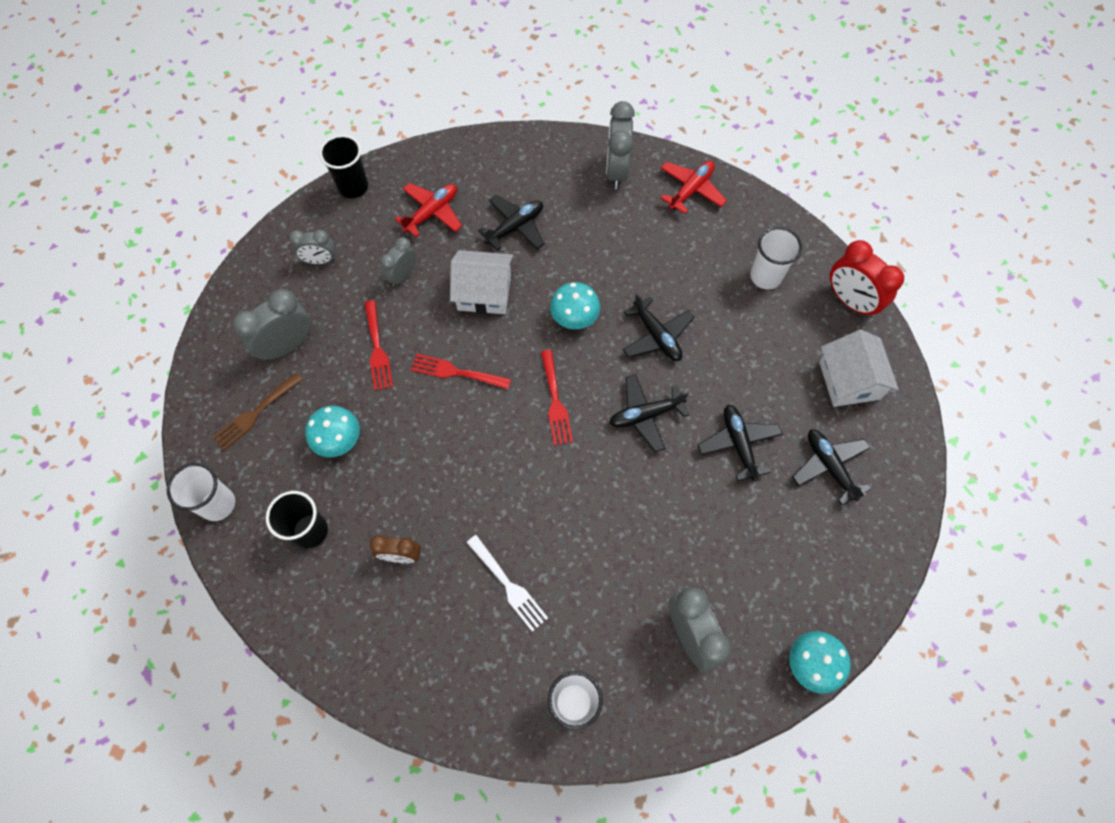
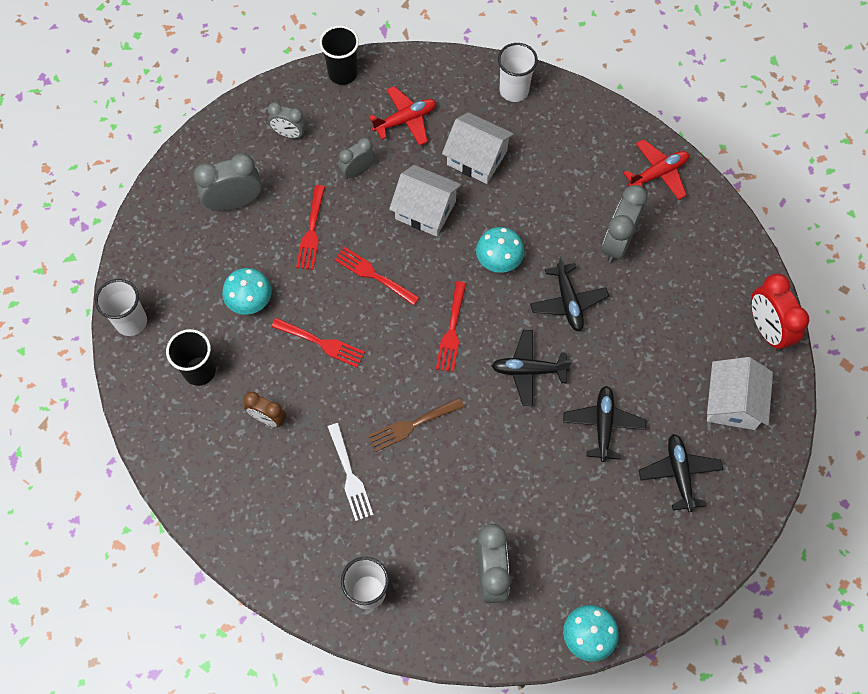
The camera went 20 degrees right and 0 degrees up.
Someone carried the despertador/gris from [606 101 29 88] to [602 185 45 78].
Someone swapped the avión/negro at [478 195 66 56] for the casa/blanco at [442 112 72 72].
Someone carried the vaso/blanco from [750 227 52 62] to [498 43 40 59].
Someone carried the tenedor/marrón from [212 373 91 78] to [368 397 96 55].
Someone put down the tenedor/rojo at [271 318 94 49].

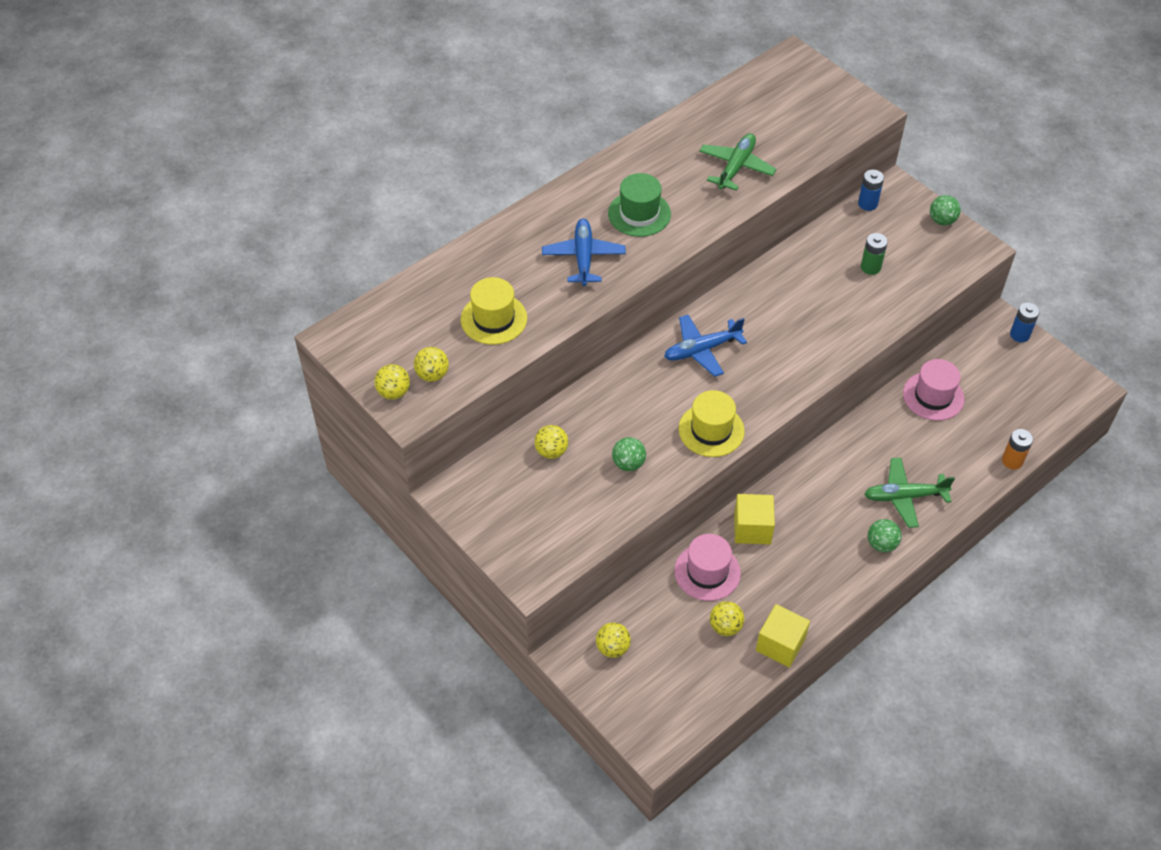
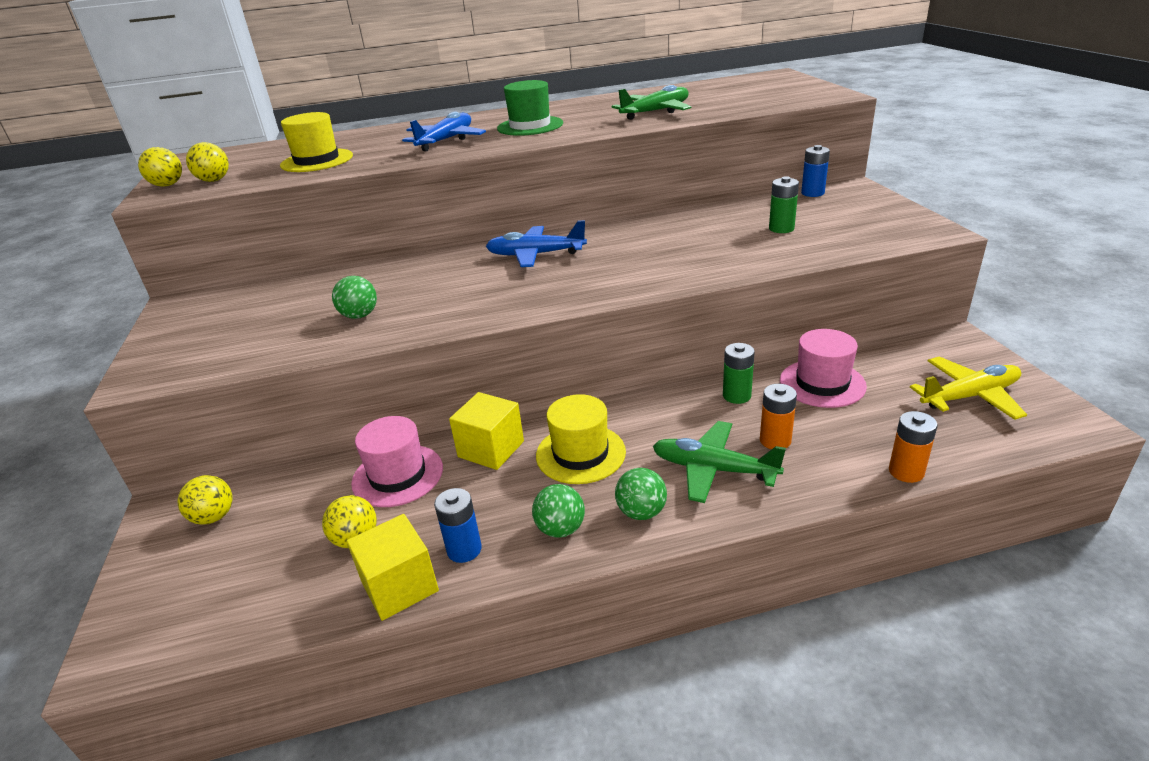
The camera went 30 degrees right and 20 degrees down.
Someone carried the pelota/verde from [930 195 31 30] to [532 484 53 54].
Someone carried the pila/azul from [1010 303 30 39] to [434 488 48 75].
Someone carried the sombrero/amarillo from [679 390 66 67] to [536 394 90 90].
Someone took away the pelota/amarillo at [534 425 34 34].
Someone put down the pila/verde at [723 343 32 61].
Someone put down the avión/amarillo at [910 357 117 63].
Someone put down the pila/naranja at [760 384 37 65].

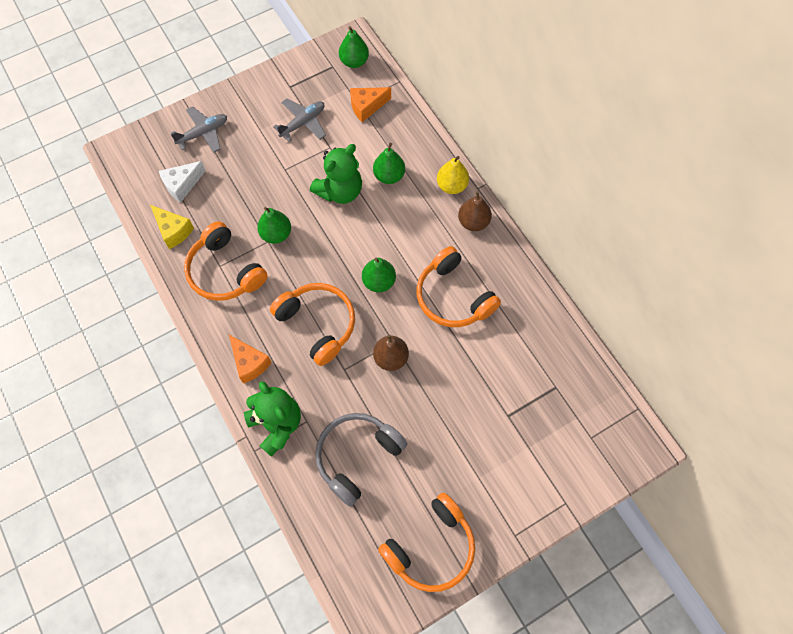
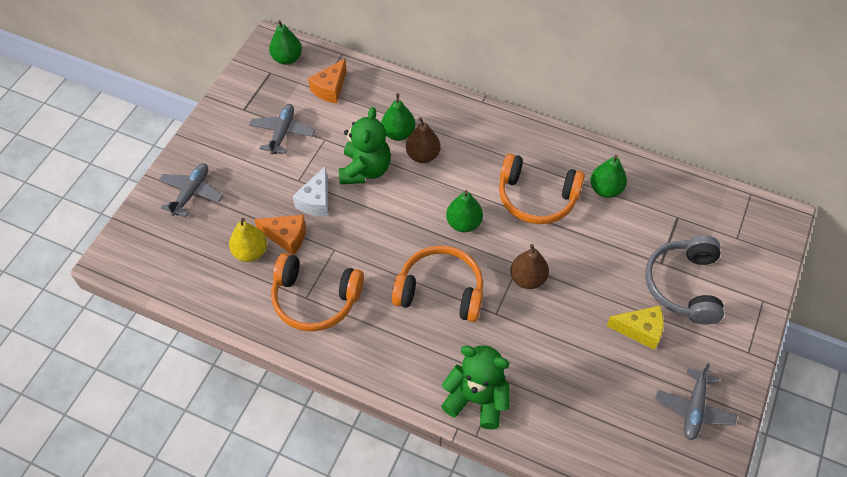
The camera went 35 degrees left and 10 degrees down.
Someone carried the pera/amarillo from [437 156 32 38] to [229 218 38 44].
Someone carried the queso/blanco from [159 161 47 42] to [293 166 35 50].
Someone carried the pera/marrón from [458 191 34 40] to [406 117 35 46].
Someone carried the queso/amarillo from [150 205 44 44] to [607 306 56 44].
Someone carried the pera/verde from [257 207 34 37] to [590 155 37 43].
Someone carried the queso/naranja from [229 335 43 48] to [254 215 52 40].
Someone carried the auriculares/gris from [315 413 92 94] to [645 236 79 89].
Someone swapped the auriculares/naranja at [378 493 97 99] for the avión/gris at [656 363 81 77].

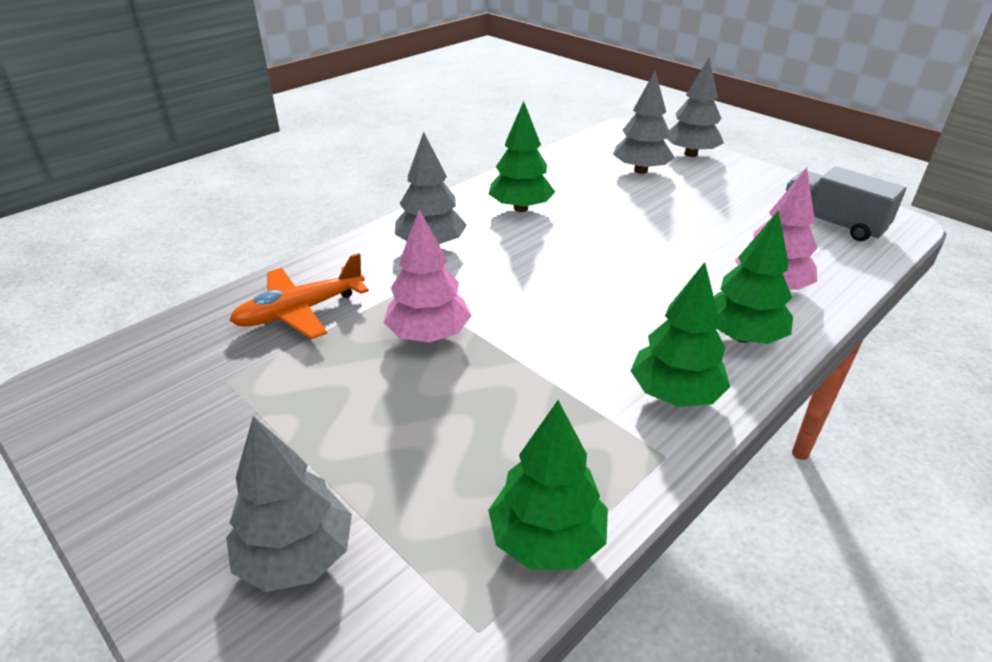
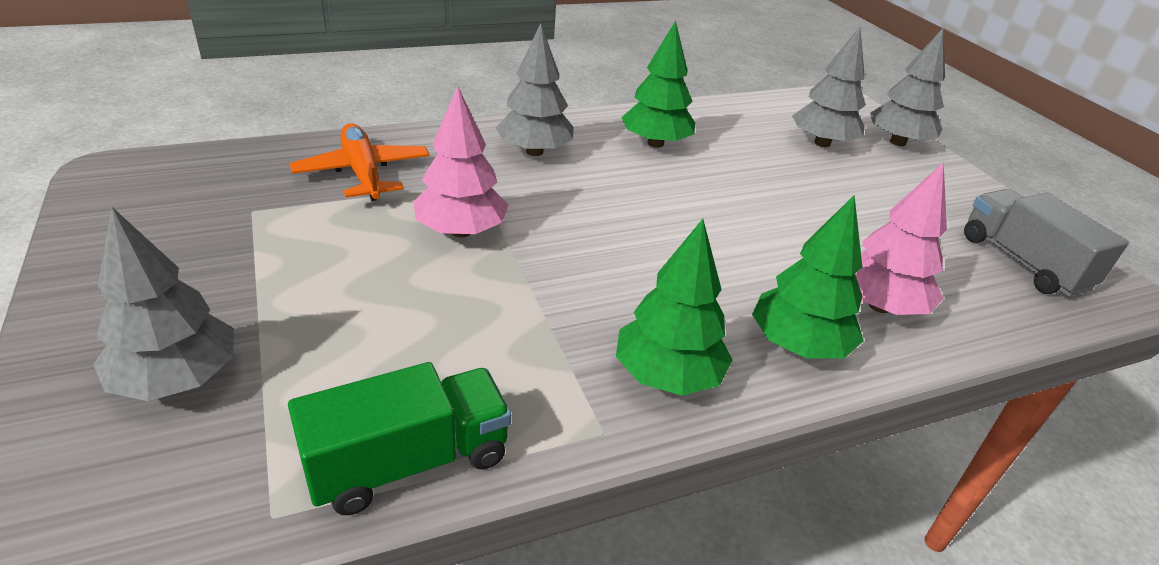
The camera went 20 degrees right and 0 degrees up.
Someone rotated the avión/naranja at [229 253 140 86] by 75 degrees clockwise.
Someone swapped the árbol/verde at [488 400 120 170] for the camión/verde at [288 362 223 153].

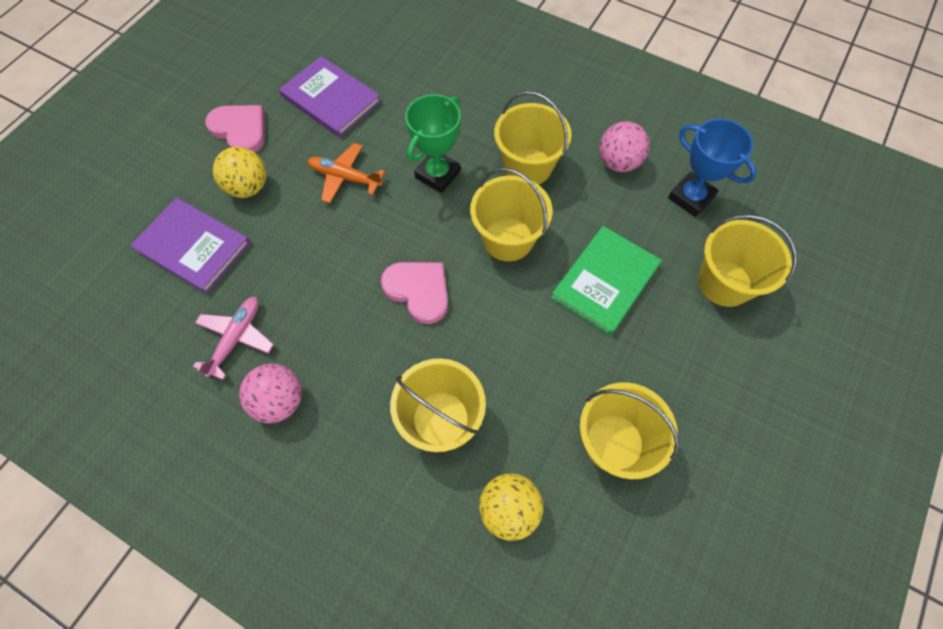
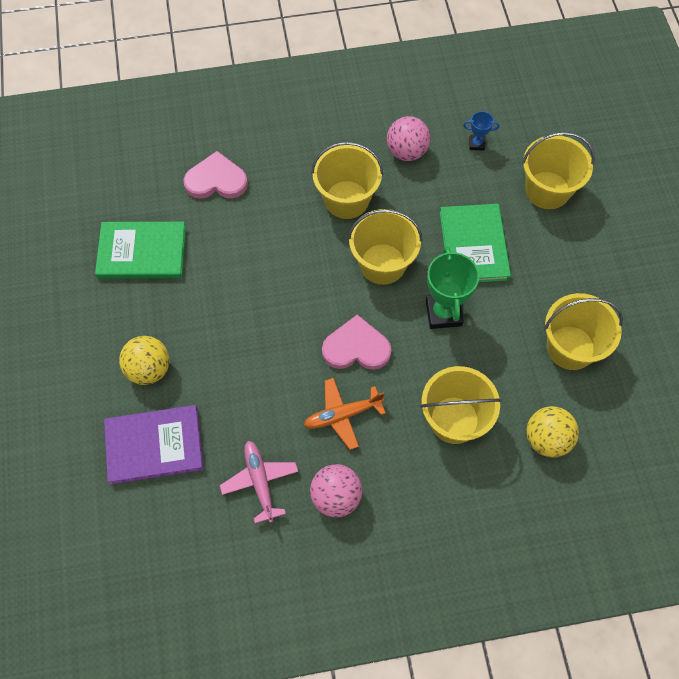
The camera went 40 degrees left and 0 degrees up.
Someone repainted the libro/morado at [279 56 102 81], which became the libro/verde at [95 222 91 57].
Someone carried the trofeo/verde from [405 94 56 99] to [426 246 53 83].
Someone carried the corazón/rosa from [205 105 60 47] to [183 151 65 48].
Someone scaled the trofeo/azul at [668 119 89 98] by 0.50.
Someone carried the avión/naranja from [307 143 78 60] to [304 378 82 72].

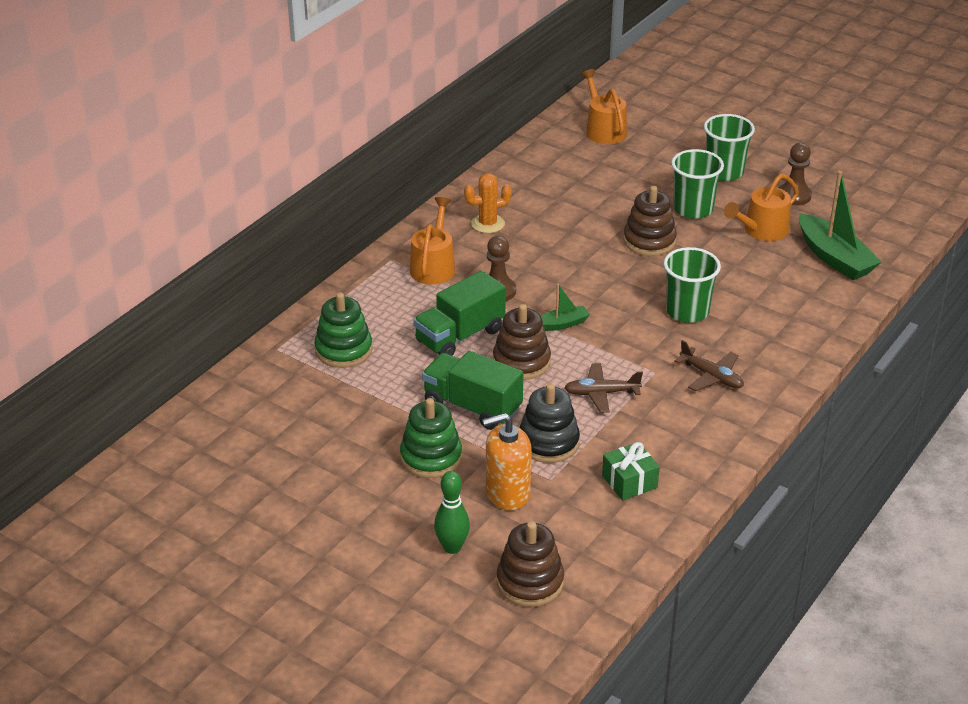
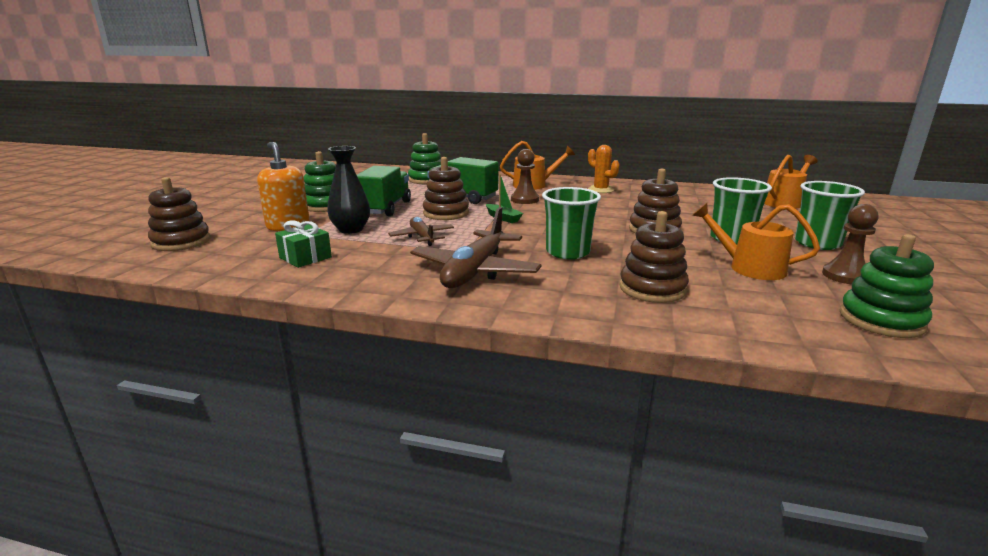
The camera went 70 degrees right and 15 degrees down.
Someone took away the barco/verde at [799 171 83 109].
Someone scaled the avión/marrón at [674 340 70 52] by 1.75.
Someone swapped the juguete apilable/negro at [519 383 61 80] for the florero/negro at [327 146 43 88].
Someone took away the bolo/verde at [434 471 36 83].
Someone put down the juguete apilable/marrón at [619 211 70 92].
Someone put down the juguete apilable/verde at [840 234 94 104].

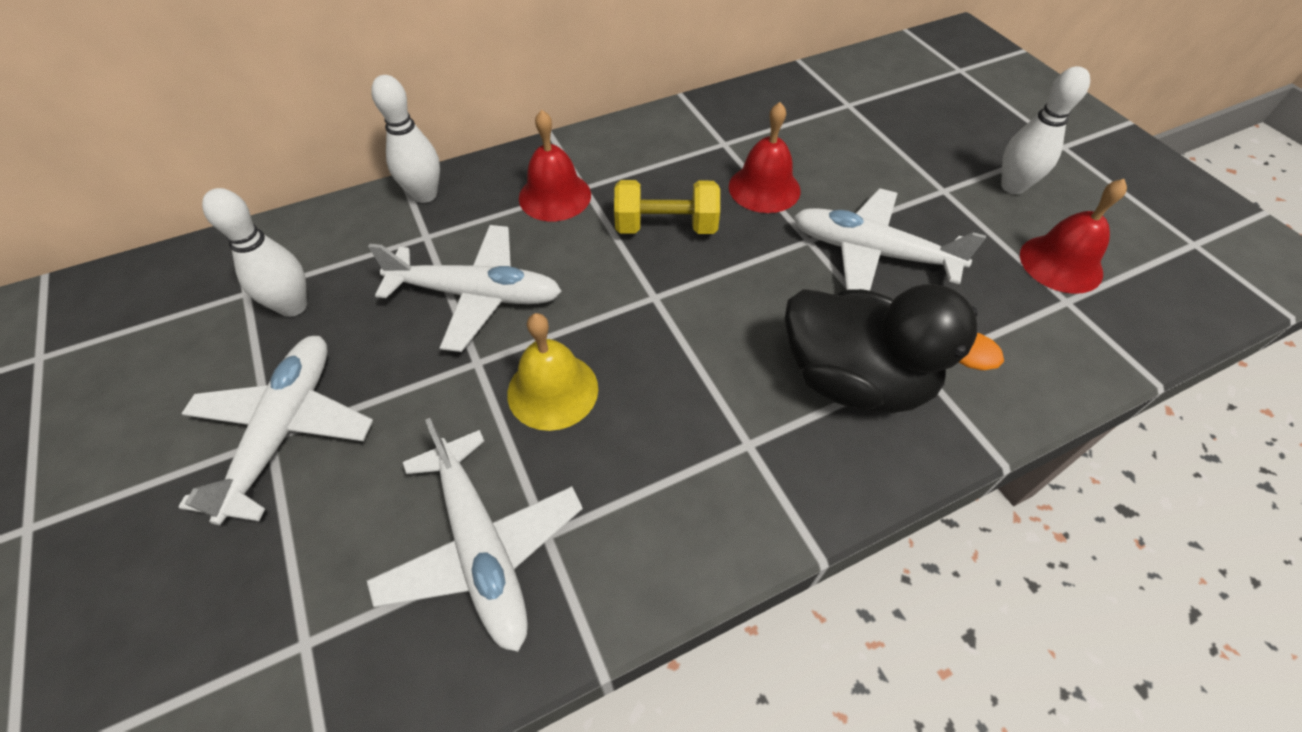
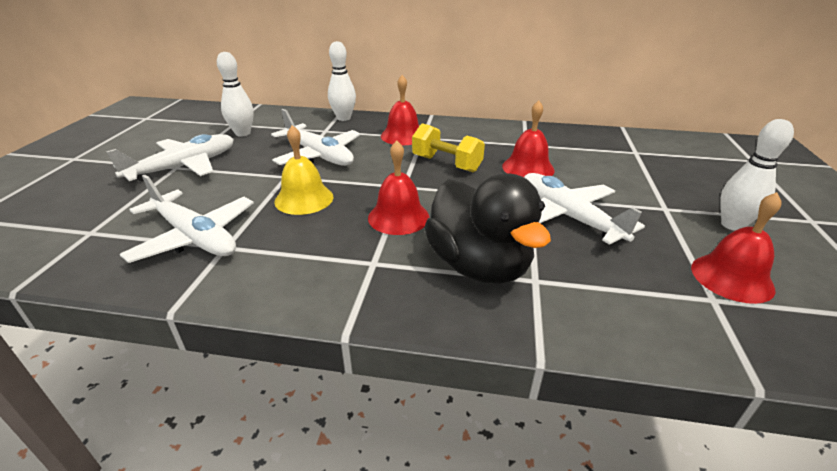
The camera went 35 degrees right and 20 degrees down.
Someone rotated the avión/blanco at [367 418 216 234] by 60 degrees counterclockwise.
Someone put down the campana/rojo at [368 141 61 94].

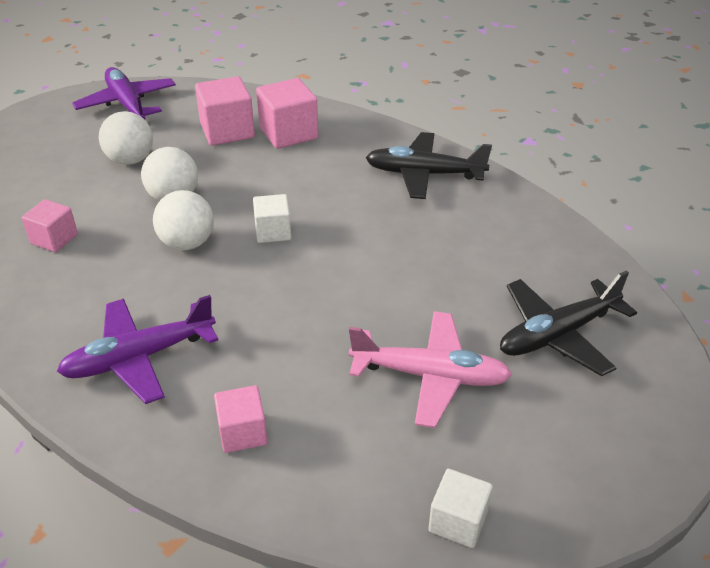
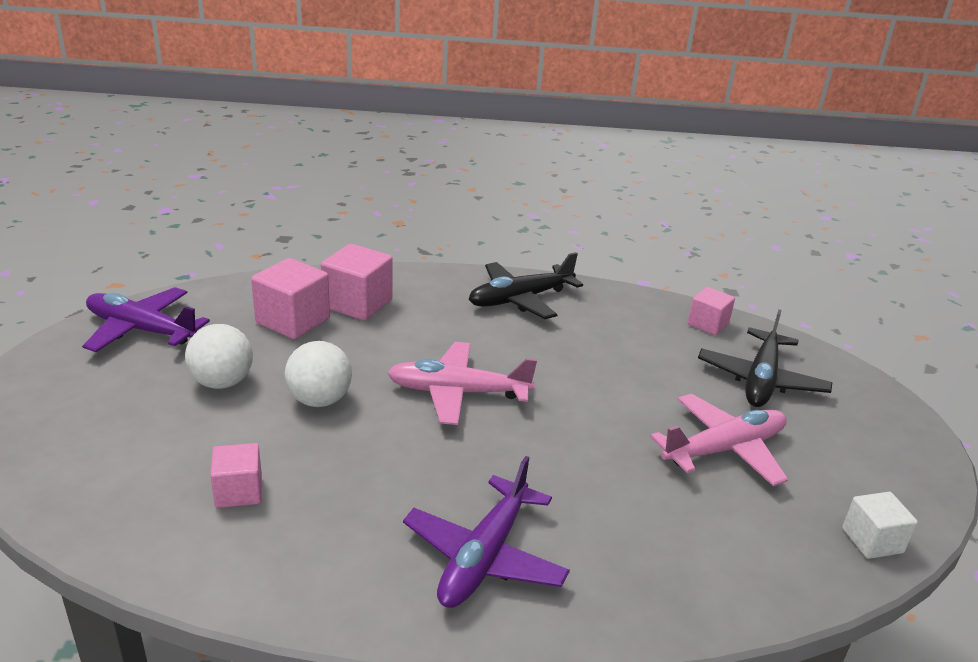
The camera went 40 degrees left and 10 degrees down.
Someone took away the pelota/blanco at [153 190 61 60].
Someone swapped the cubo/blanco at [253 194 38 49] for the avión/rosa at [387 342 150 83].
Someone carried the cubo/rosa from [214 385 54 68] to [688 287 47 48].

